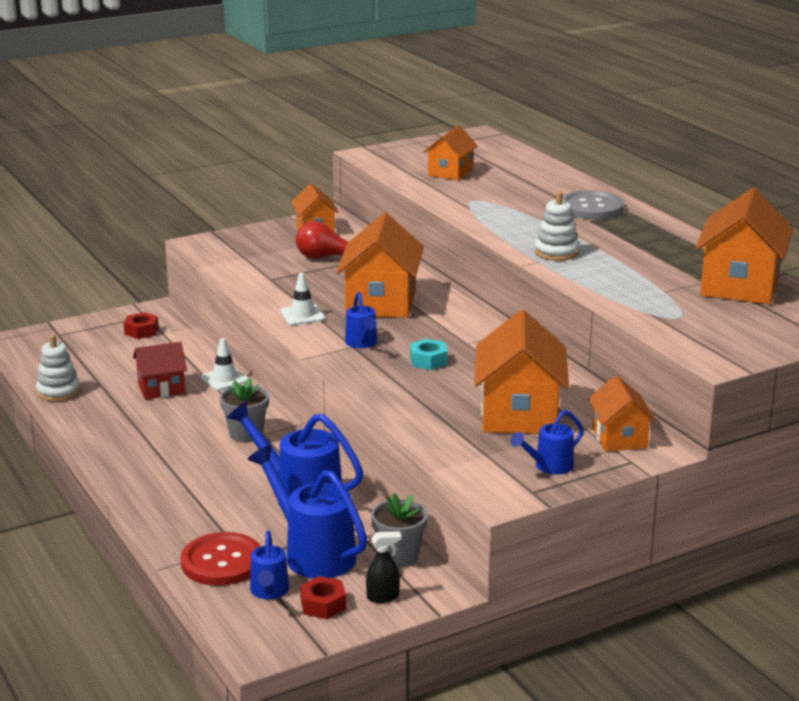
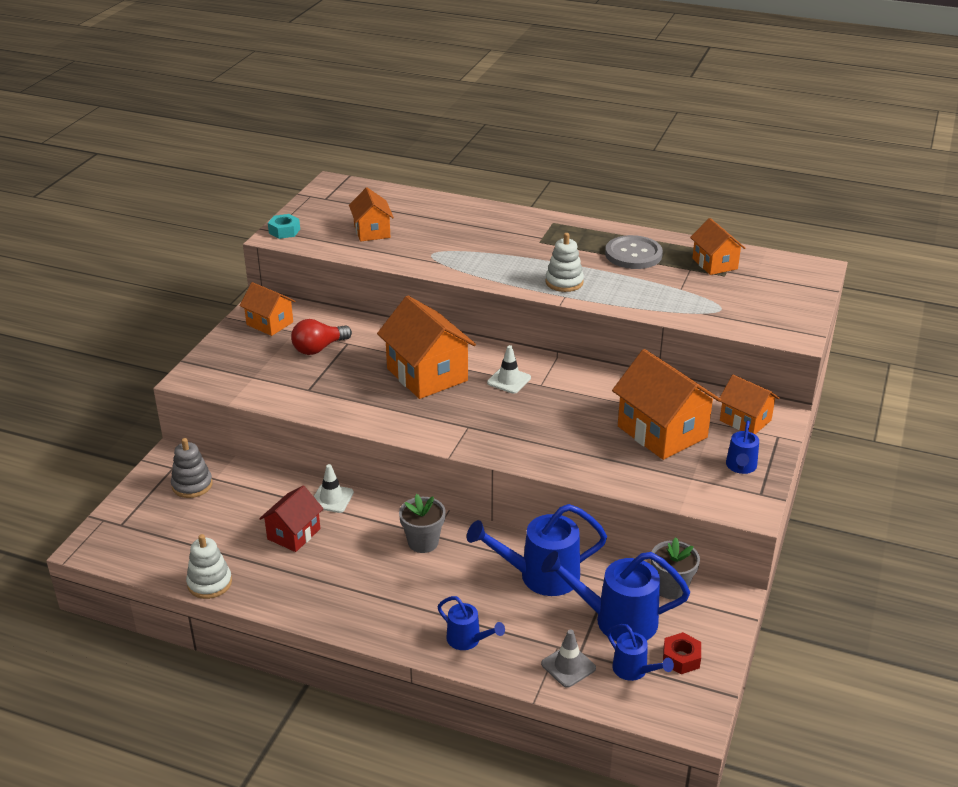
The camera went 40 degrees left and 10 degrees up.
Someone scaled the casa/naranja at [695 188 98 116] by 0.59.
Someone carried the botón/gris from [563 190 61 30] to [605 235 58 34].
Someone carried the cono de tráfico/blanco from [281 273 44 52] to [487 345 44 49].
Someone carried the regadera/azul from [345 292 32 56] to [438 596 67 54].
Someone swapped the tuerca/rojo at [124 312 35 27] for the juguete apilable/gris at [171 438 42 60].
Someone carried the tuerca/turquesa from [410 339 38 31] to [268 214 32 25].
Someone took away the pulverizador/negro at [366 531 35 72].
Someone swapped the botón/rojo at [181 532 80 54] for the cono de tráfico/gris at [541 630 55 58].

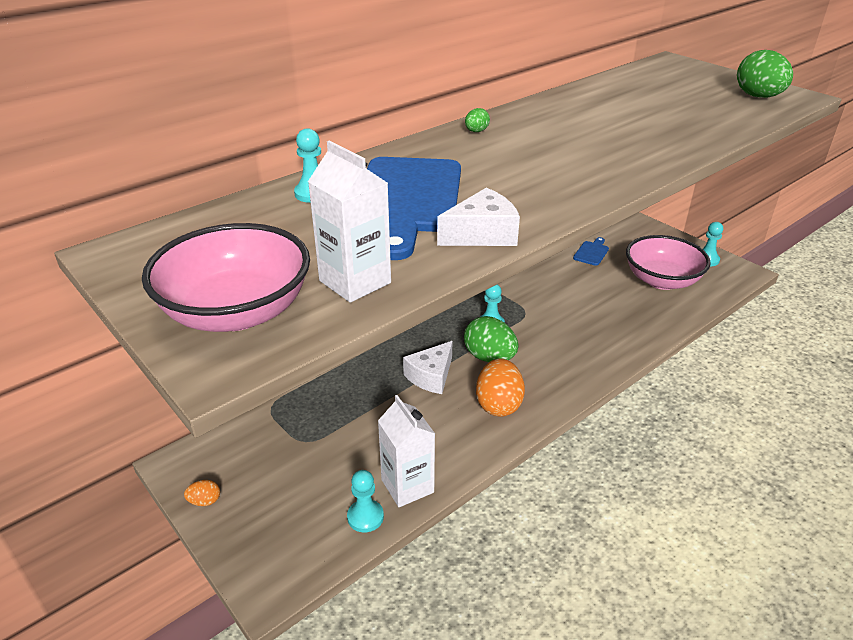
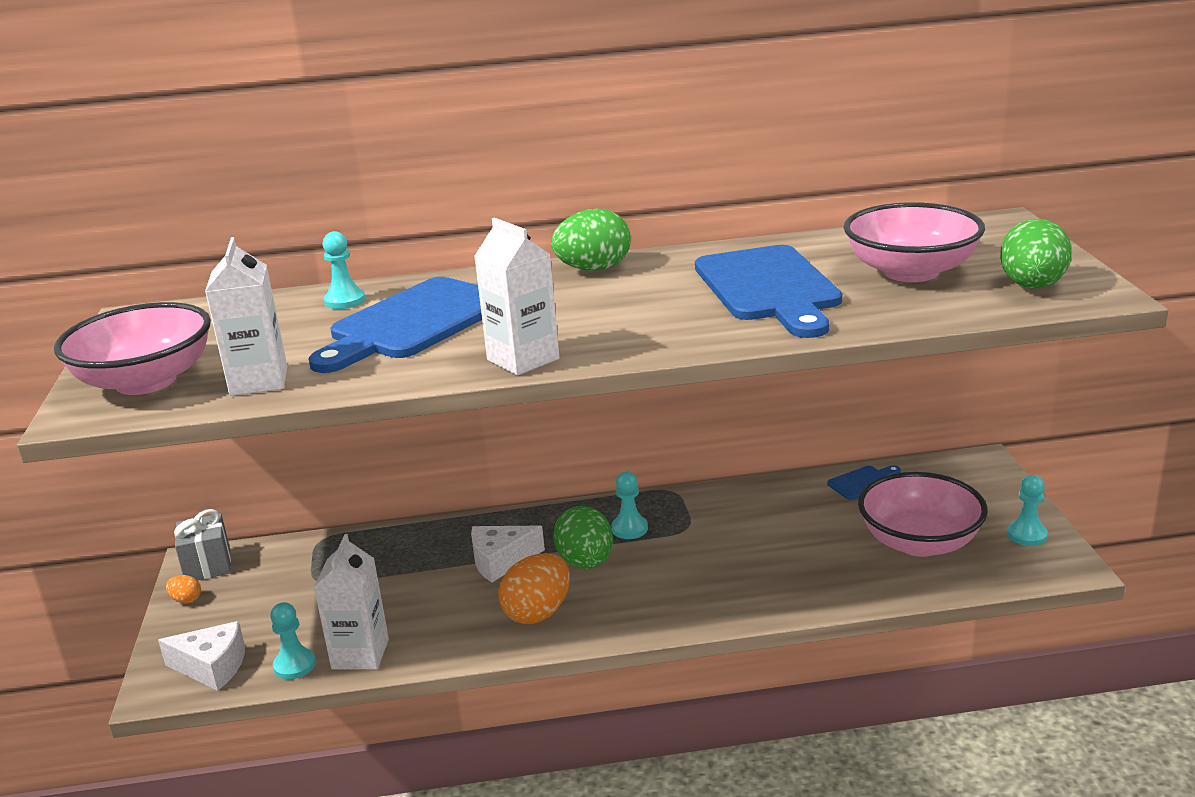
The camera went 35 degrees right and 10 degrees down.
Someone scaled the huevo/verde at [465 108 25 24] by 2.15.
Someone carried the queso/blanco from [437 188 83 58] to [158 621 87 70].
Someone put down the cuenco/rosa at [844 202 141 80].
Someone put down the cartón de leche/blanco at [474 217 86 159].
Someone put down the tabla de cortar/azul at [695 245 147 93].
Someone put down the regalo/gris at [174 509 57 71].

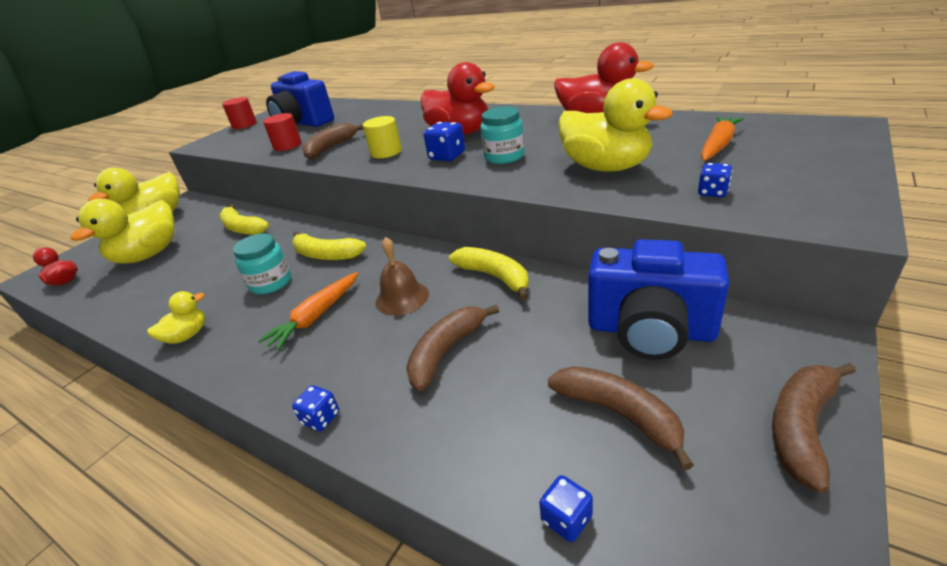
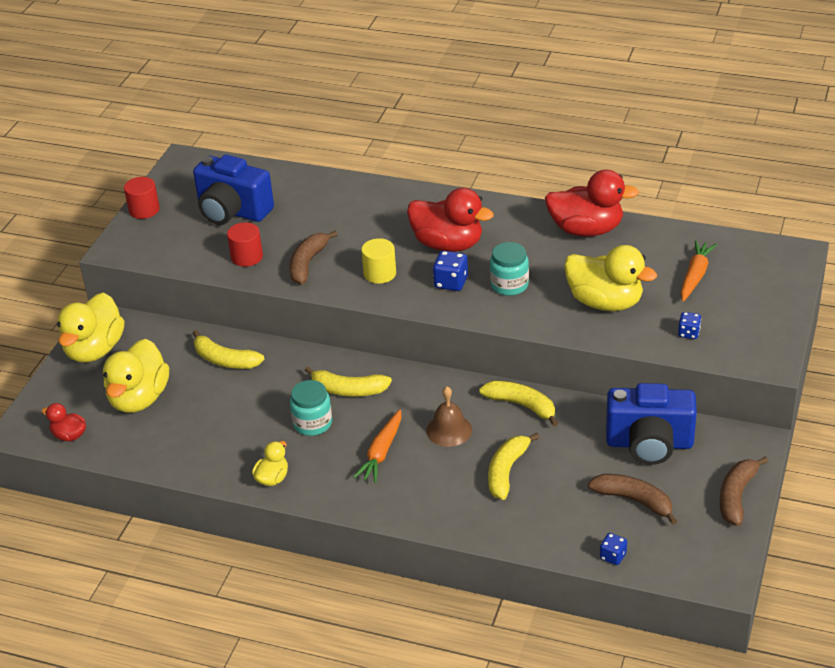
The camera went 15 degrees left and 5 degrees up.
Someone repainted the plátano/marrón at [406 305 93 86], which became the plátano/amarillo at [488 433 52 67].
Someone took away the dado/azul at [292 385 47 46].

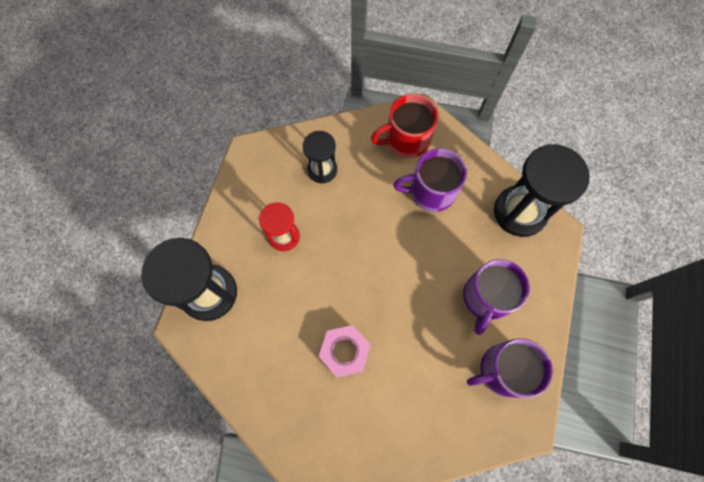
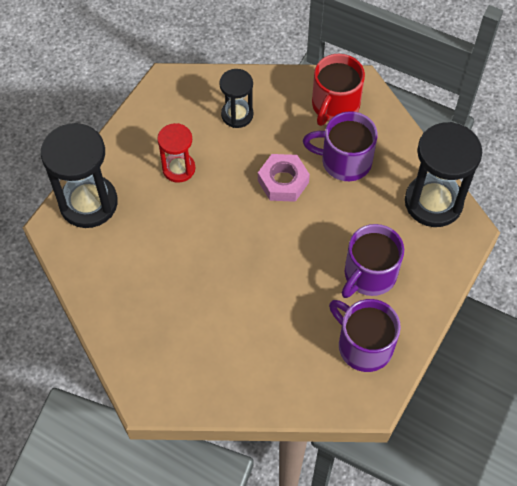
The camera went 15 degrees right and 10 degrees down.
Someone rotated the taza/rojo at [371 94 67 64] by 60 degrees counterclockwise.
Someone carried the tuerca/rosa from [319 325 51 53] to [258 154 52 48].
Someone rotated the taza/morado at [467 338 86 60] by 45 degrees clockwise.

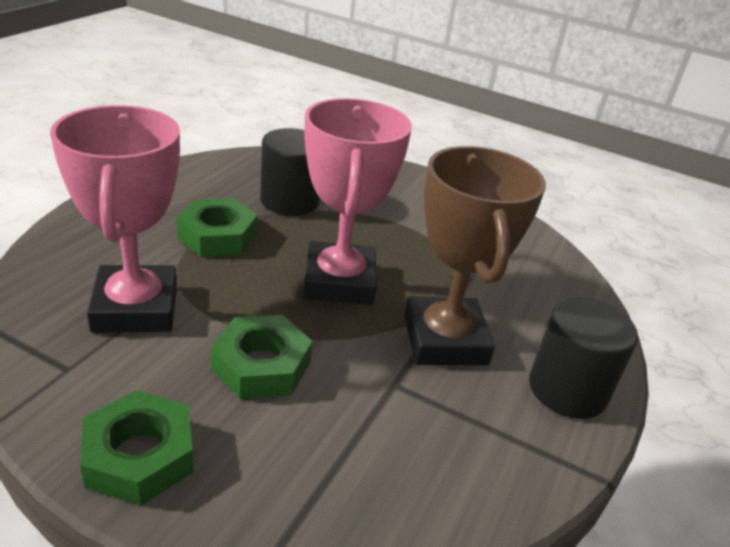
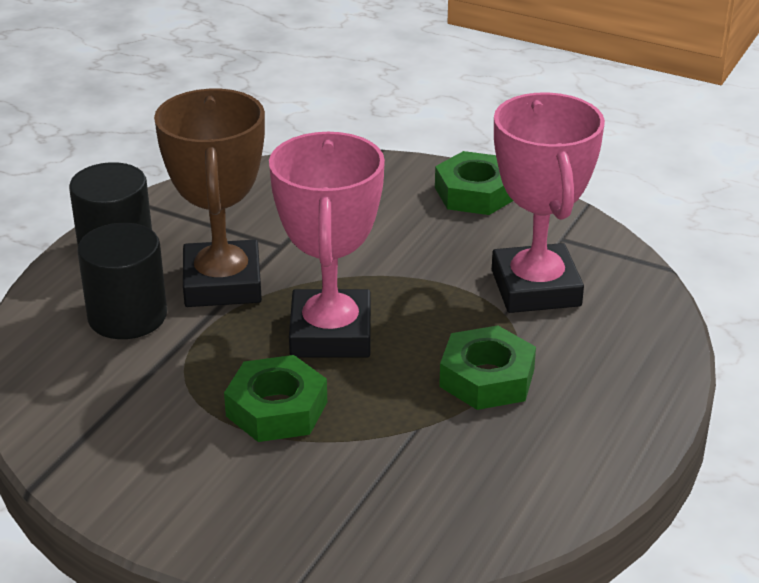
The camera went 175 degrees left and 0 degrees up.
Someone carried the cilindro/negro from [260 128 60 88] to [77 223 90 116].
Someone carried the tuerca/verde from [211 315 101 84] to [224 355 103 87].

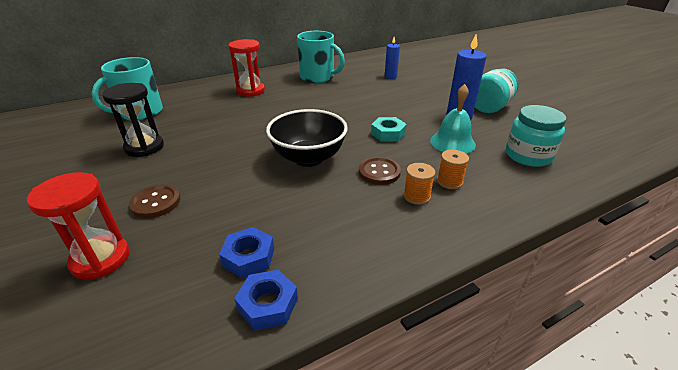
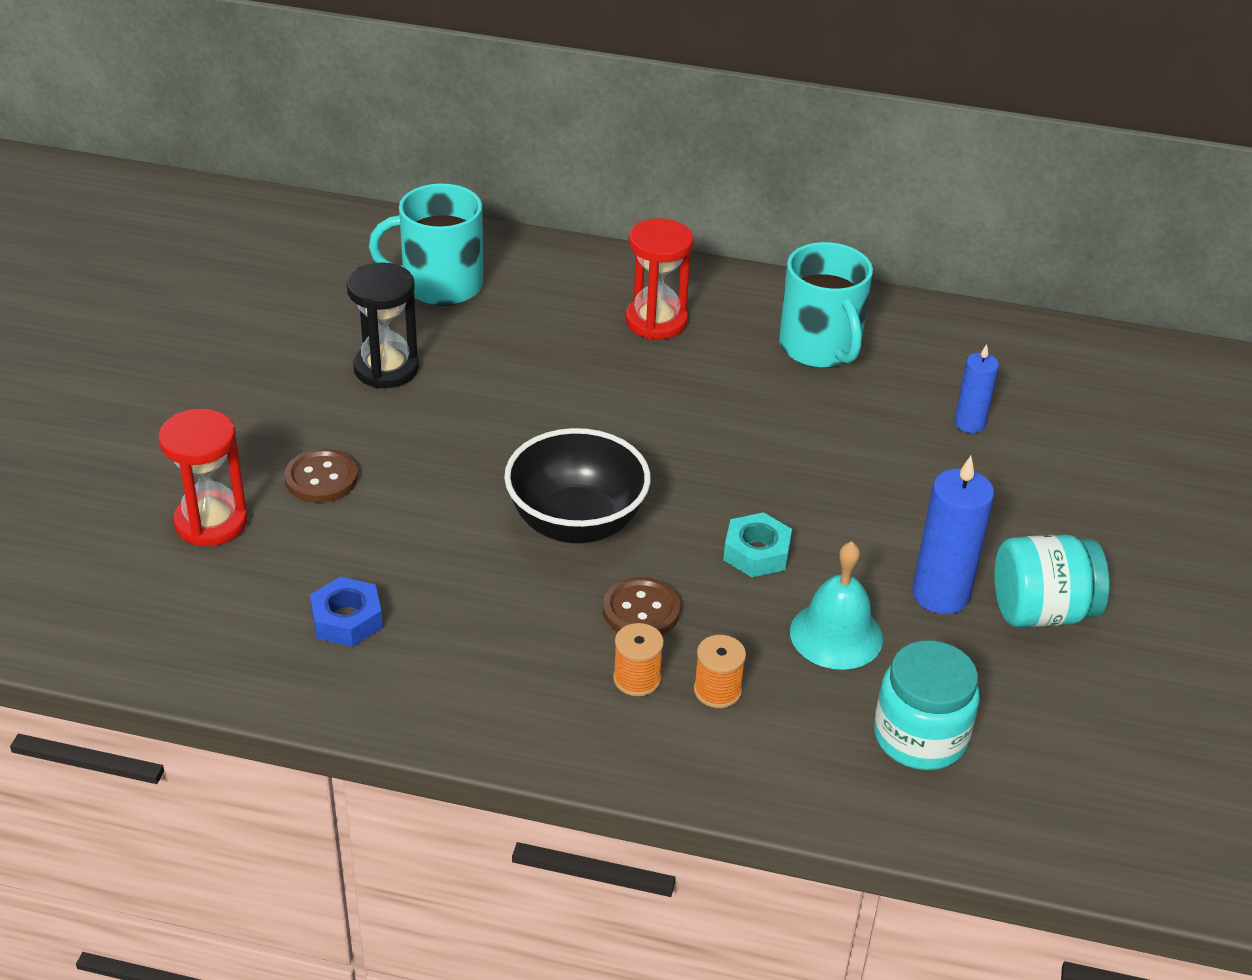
The camera went 40 degrees right and 5 degrees up.
Someone took away the tuerca/azul at [234 270 64 61].

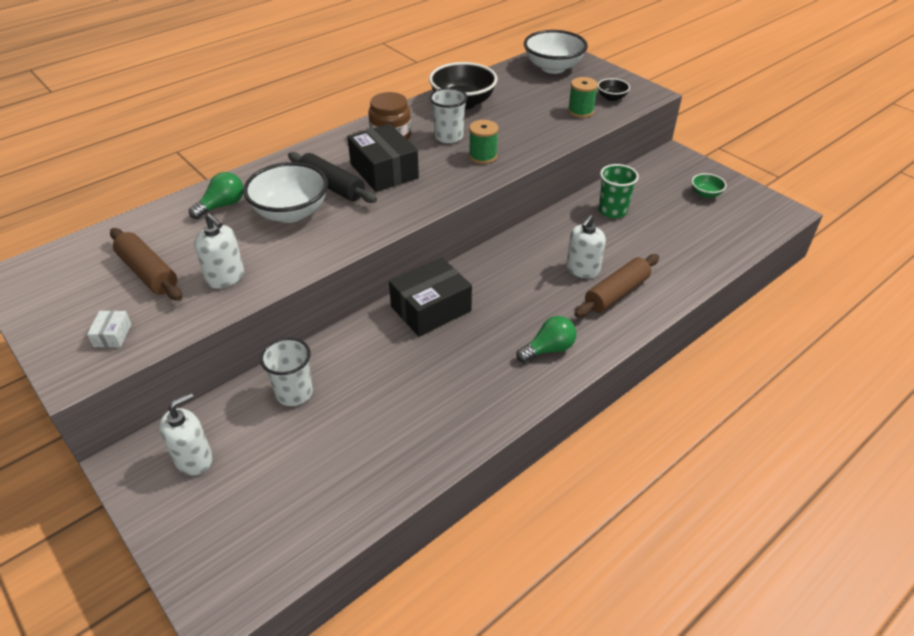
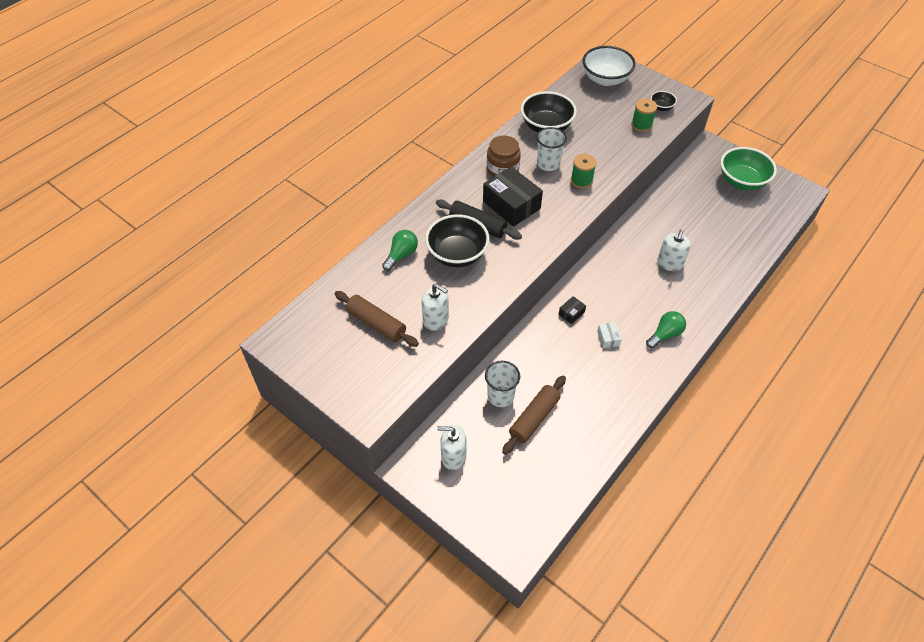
The camera went 10 degrees left and 10 degrees up.
Someone repainted the cuenco/blanco at [243 162 85 61], which became the cuenco/negro at [425 214 64 53].
Someone took away the vaso/verde at [599 164 40 54].
Someone scaled the cuenco/verde at [692 173 35 25] by 2.06.
Someone carried the rodillo/marrón from [575 254 84 63] to [502 375 64 80].
Someone scaled the caja/negro at [389 257 83 80] by 0.44.
Someone carried the caja/blanco from [87 311 44 36] to [597 322 25 26].
Someone rotated the dispensador de jabón/blanco at [159 393 54 82] by 120 degrees counterclockwise.

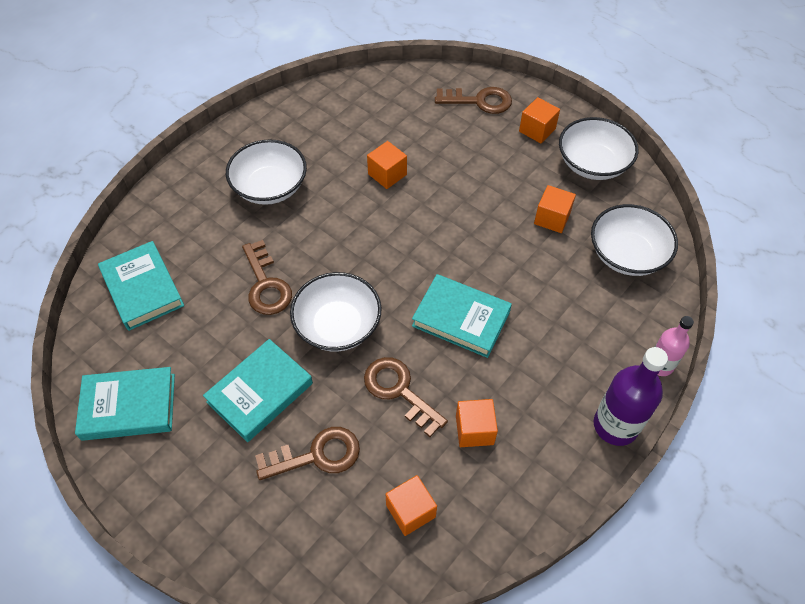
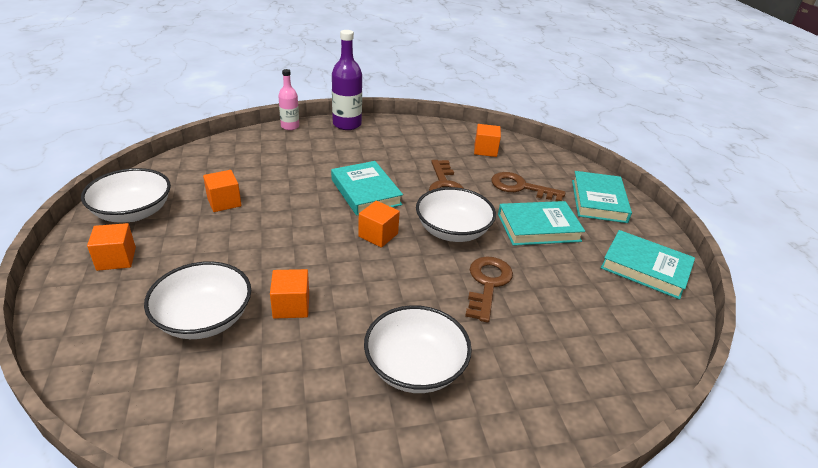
The camera went 145 degrees left and 20 degrees down.
Someone took away the llave/marrón at [435 87 77 27].
Someone carried the cuenco/blanco from [591 204 87 72] to [144 261 107 78].
Someone carried the libro/turquesa from [98 241 86 90] to [572 171 60 52].
Someone carried the cubo/naranja from [456 399 42 48] to [358 201 42 47].

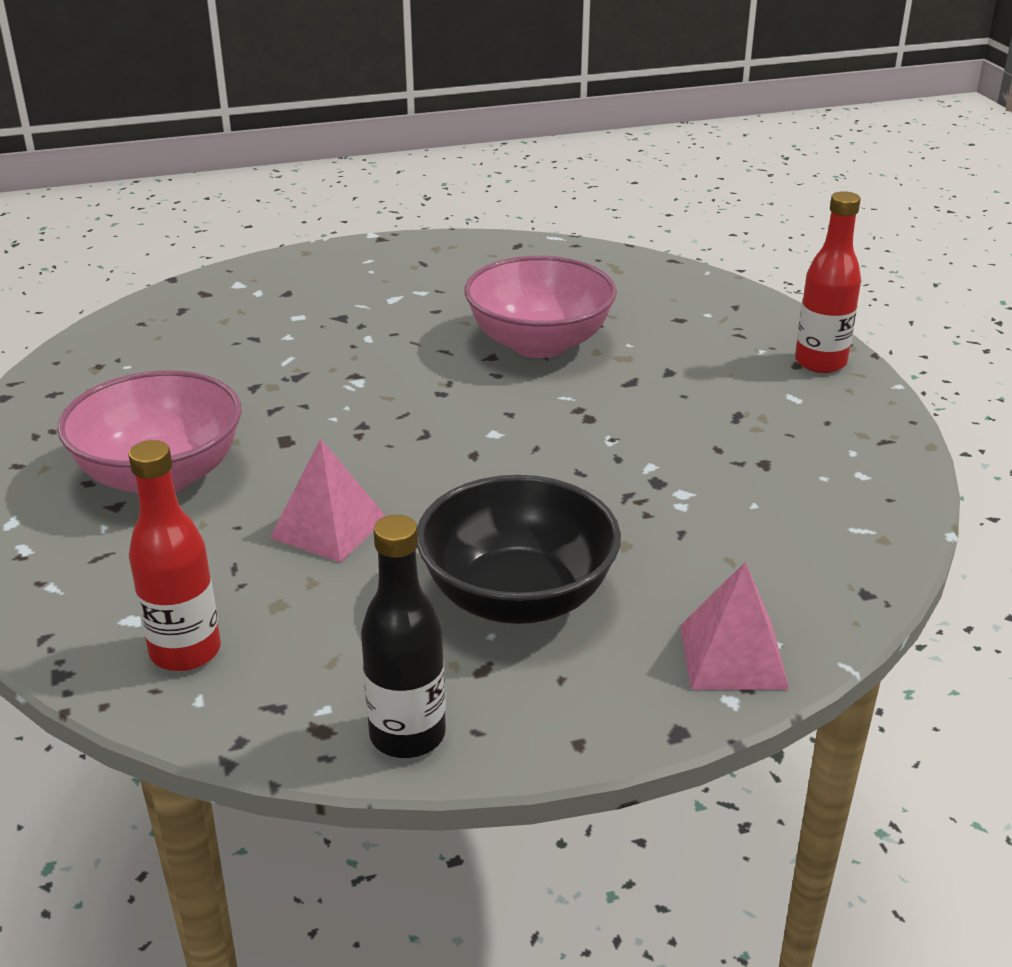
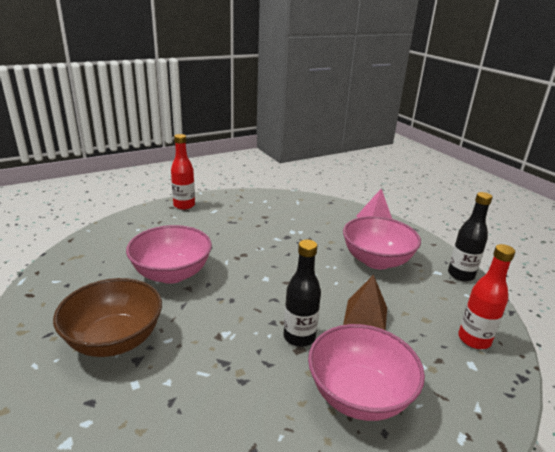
The camera went 105 degrees left and 5 degrees down.
Someone repainted the pirámide/rosa at [270 438 115 125], which became the pirámide/marrón at [343 274 44 56].
Someone repainted the cuenco/negro at [417 475 204 149], which became the cuenco/rosa at [343 216 78 53].
Someone put down the botella/negro at [284 240 37 107].
Someone put down the cuenco/marrón at [53 278 109 79].

